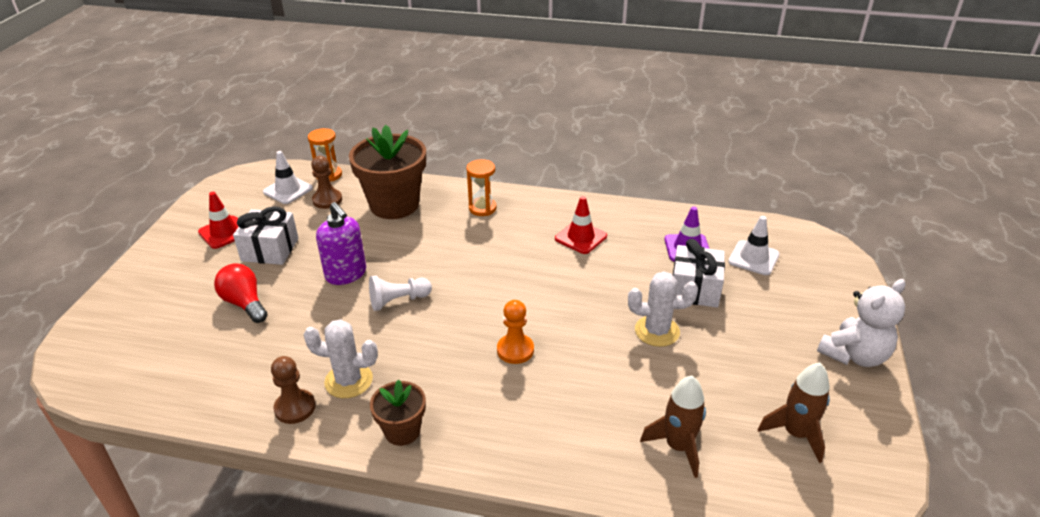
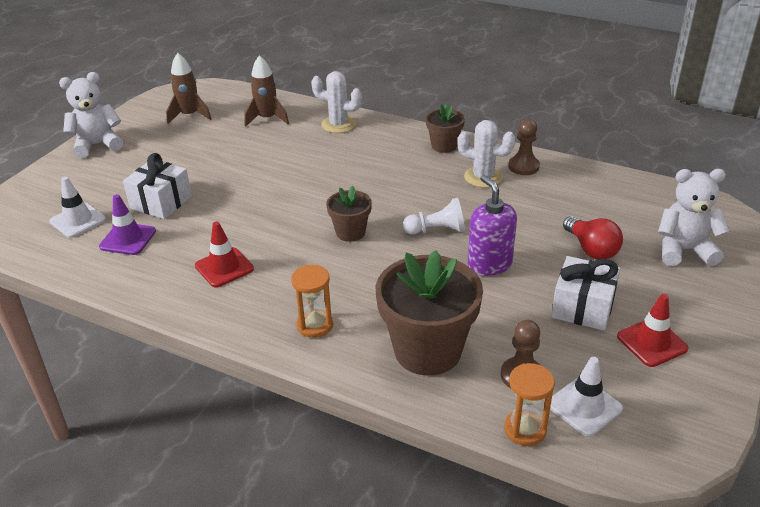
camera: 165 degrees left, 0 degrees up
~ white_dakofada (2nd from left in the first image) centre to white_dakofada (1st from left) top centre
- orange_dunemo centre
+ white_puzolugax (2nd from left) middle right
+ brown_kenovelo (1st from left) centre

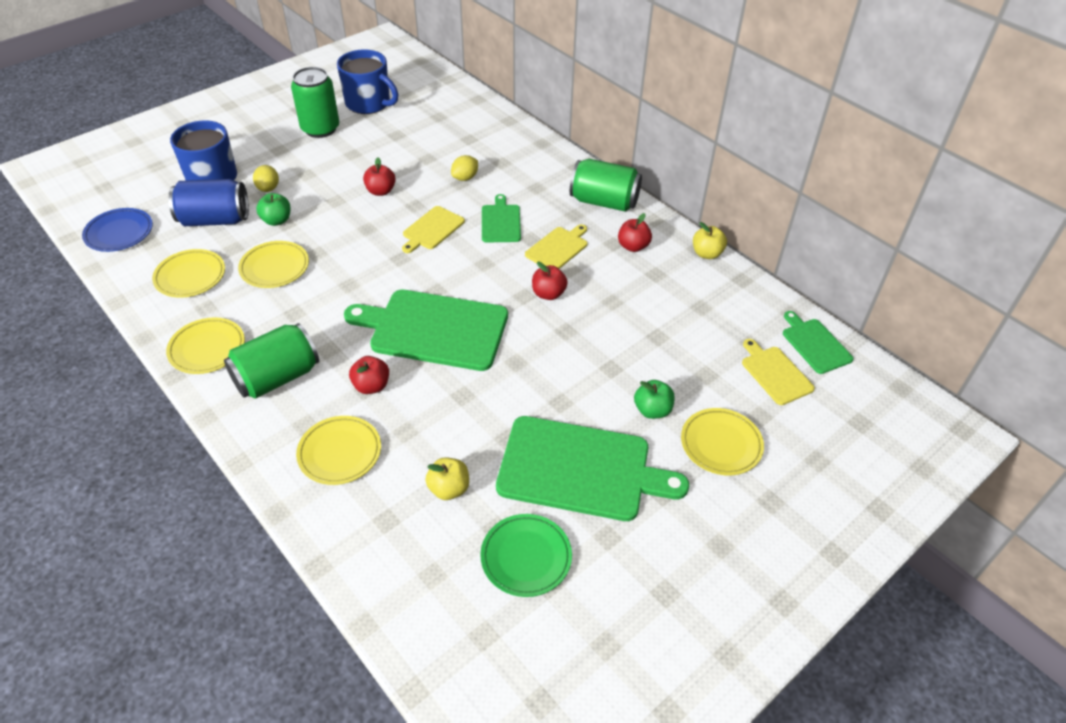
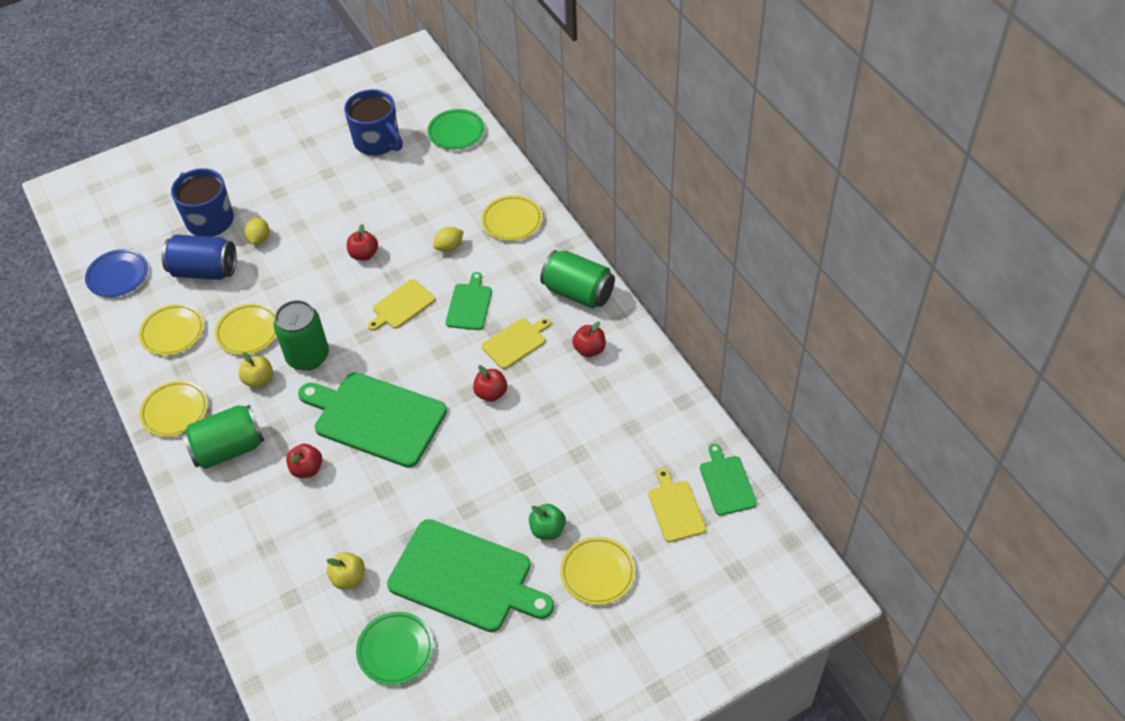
camera: 15 degrees right, 5 degrees up
~ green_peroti (2nd from left) top left to middle left
- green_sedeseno (1st from left) top left
~ yellow_sedeseno (2nd from left in the first image) top centre to yellow_sedeseno (1st from left) middle left
~ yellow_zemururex (4th from left) middle left to top centre
+ green_zemururex (2nd from left) top centre

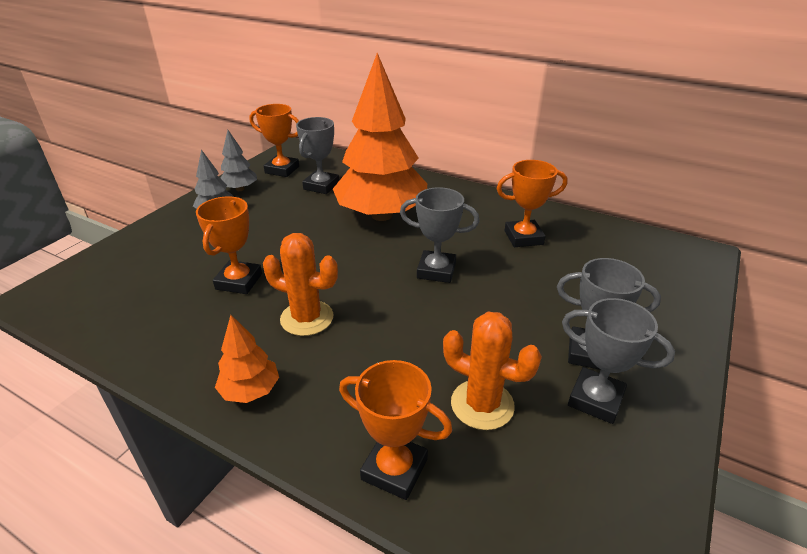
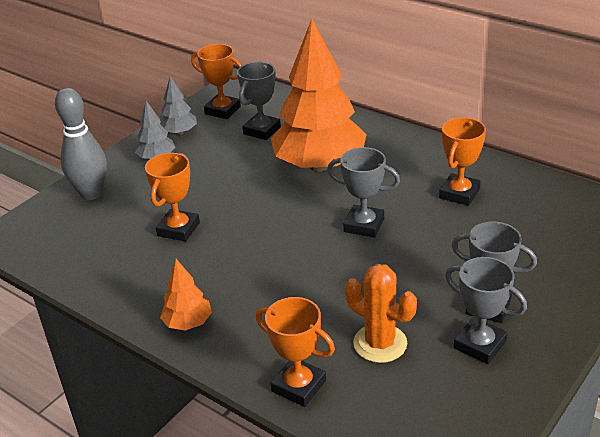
camera: 10 degrees right, 0 degrees up
~ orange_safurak (4th from left) centre = middle right 60 degrees counterclockwise
- orange_dakofada (1st from left) centre
+ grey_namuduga top left

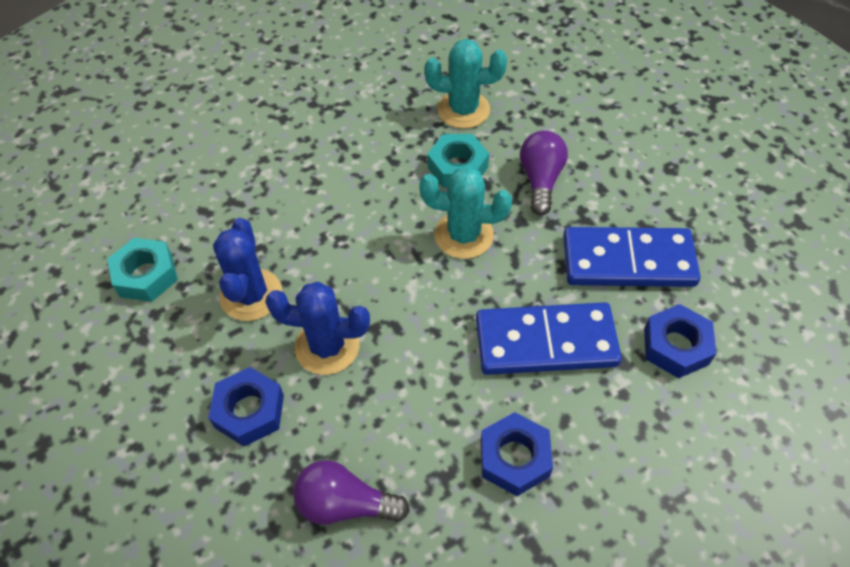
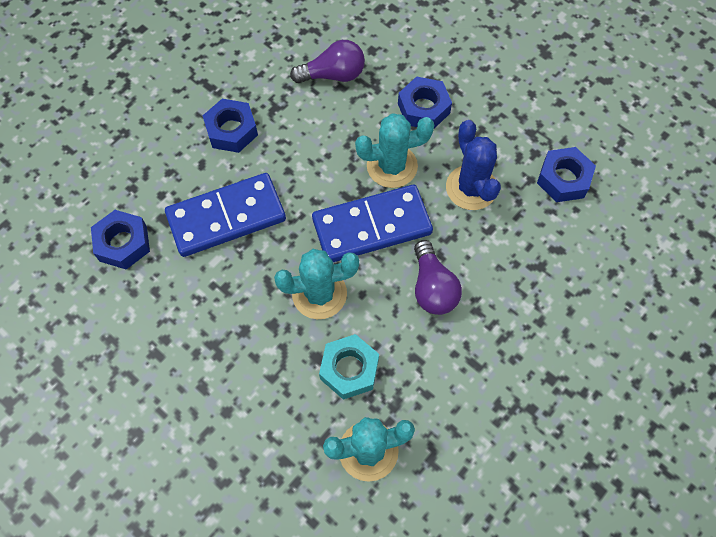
camera: 160 degrees right, 10 degrees up
~ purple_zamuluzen (2nd from left) top centre to centre
~ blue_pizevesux (2nd from left) middle right to centre
~ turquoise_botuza (1st from left) middle left to blue_botuza (4th from left) top right
~ blue_dakofada (2nd from left) centre to turquoise_dakofada (3rd from left) top centre

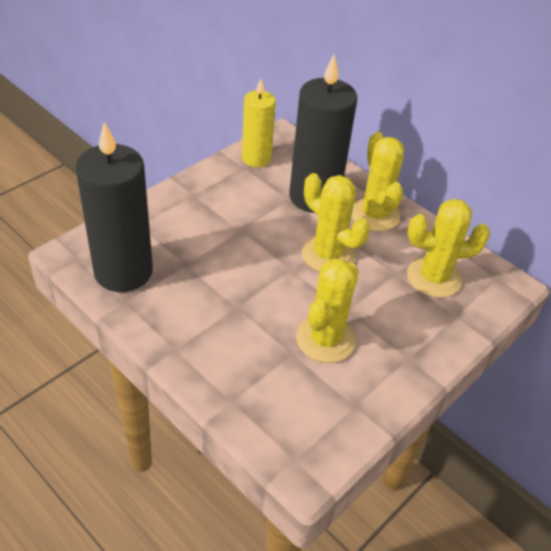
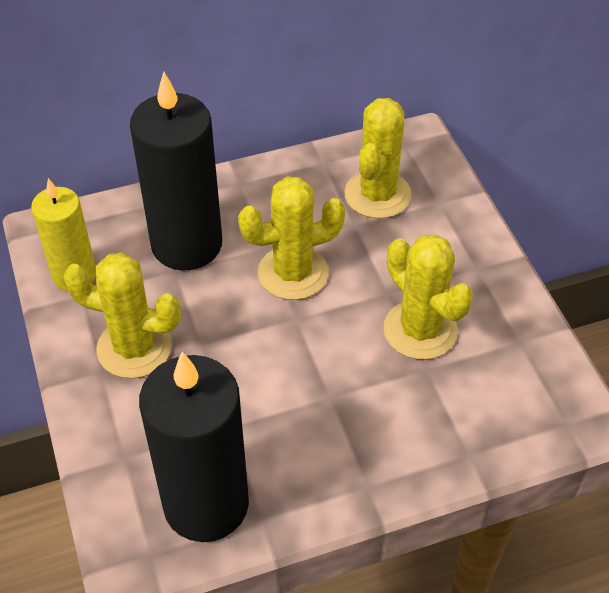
camera: 60 degrees left, 5 degrees up
~ yellow_dakofada (3rd from left in the first image) top right to yellow_dakofada (1st from left) middle left

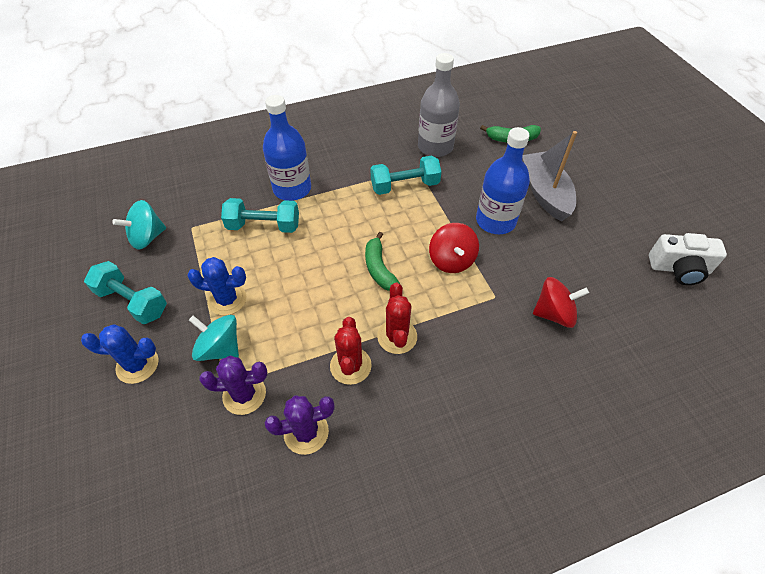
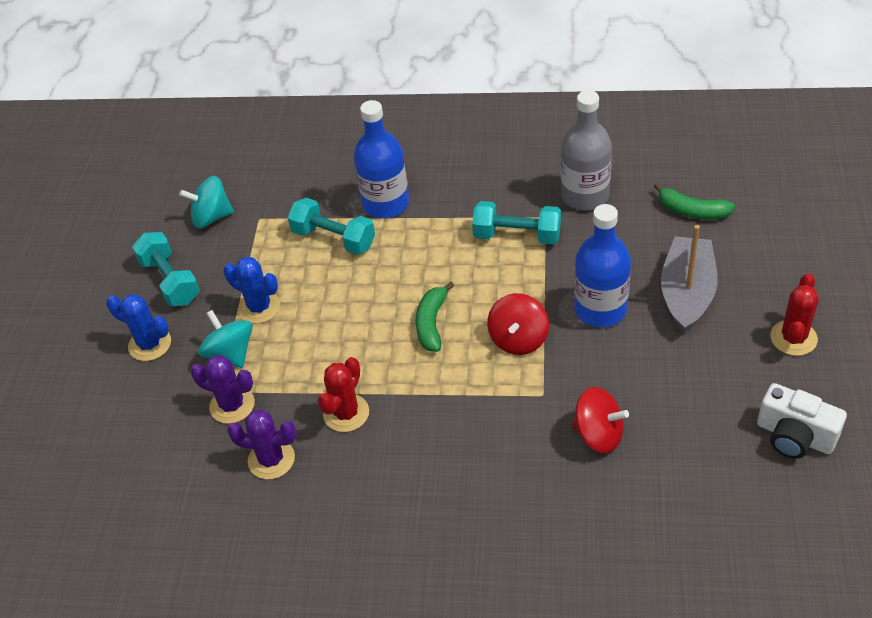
camera: 30 degrees right, 5 degrees down
~ red_dakofada (2nd from left) centre to middle right

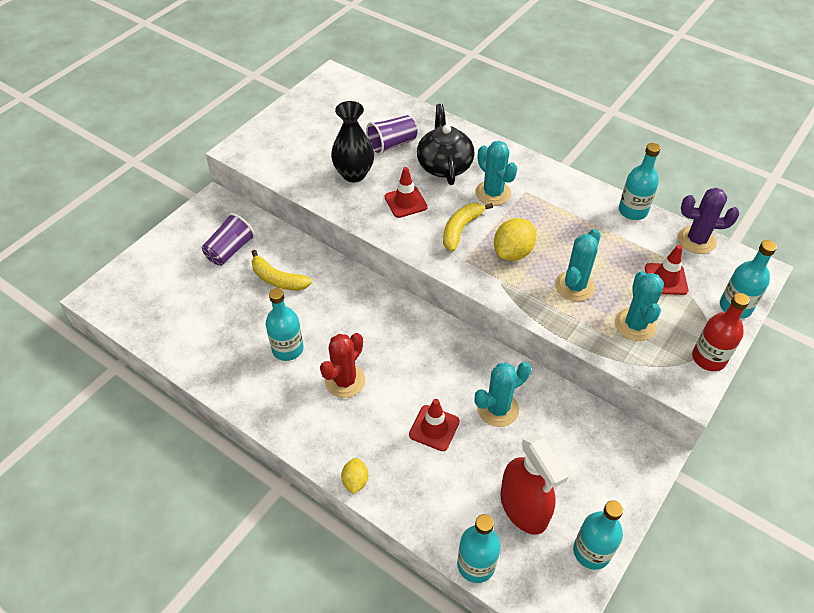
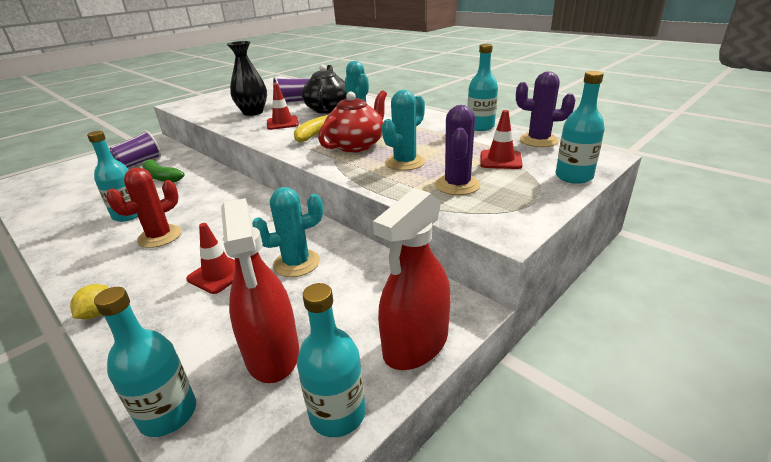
camera: 10 degrees right, 20 degrees down
~ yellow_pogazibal (2nd from left) centre to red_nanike top centre
~ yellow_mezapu (1st from left) centre to green_mezapu middle left
~ turquoise_dakofada (4th from left) middle right to purple_dakofada (1st from left) top centre
- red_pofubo middle right
+ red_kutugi (2nd from left) centre

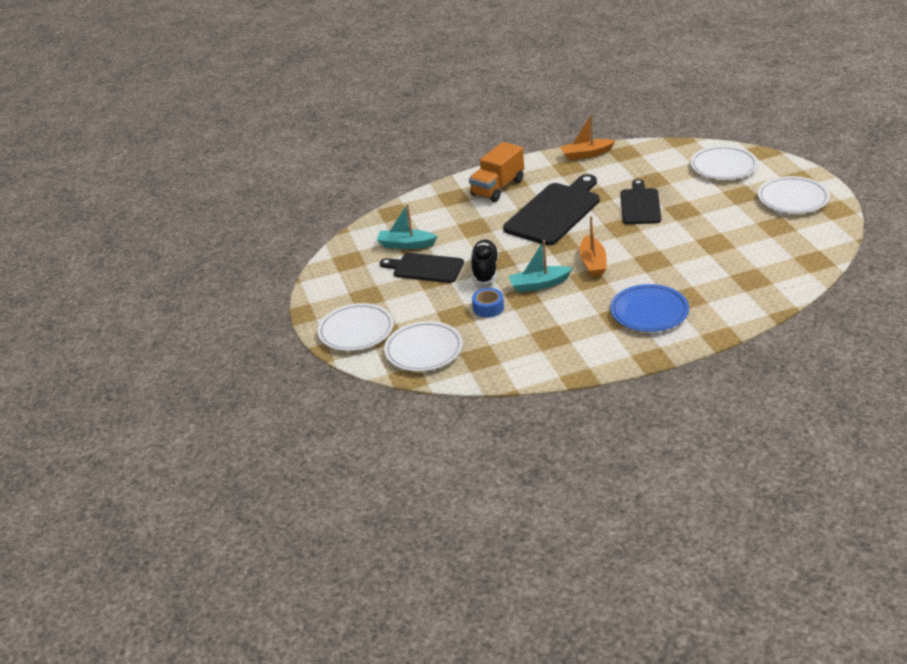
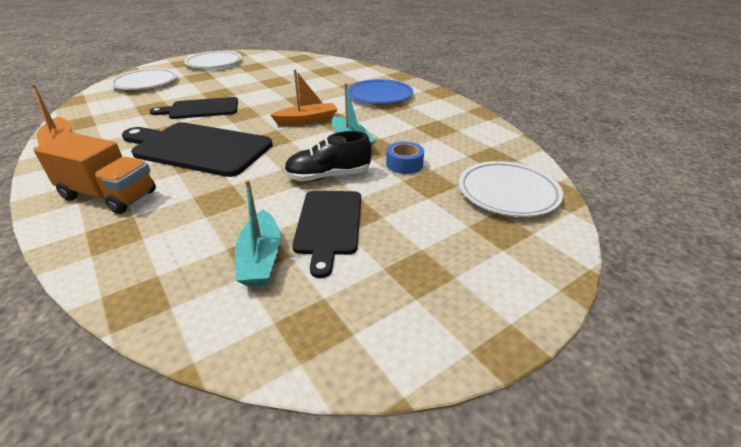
camera: 110 degrees left, 0 degrees up
- white_zemururex (1st from left) centre

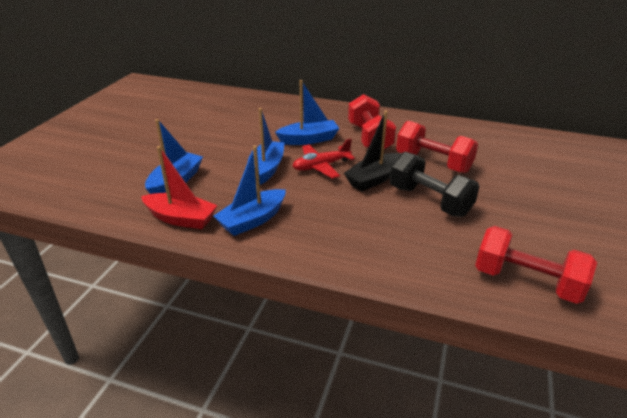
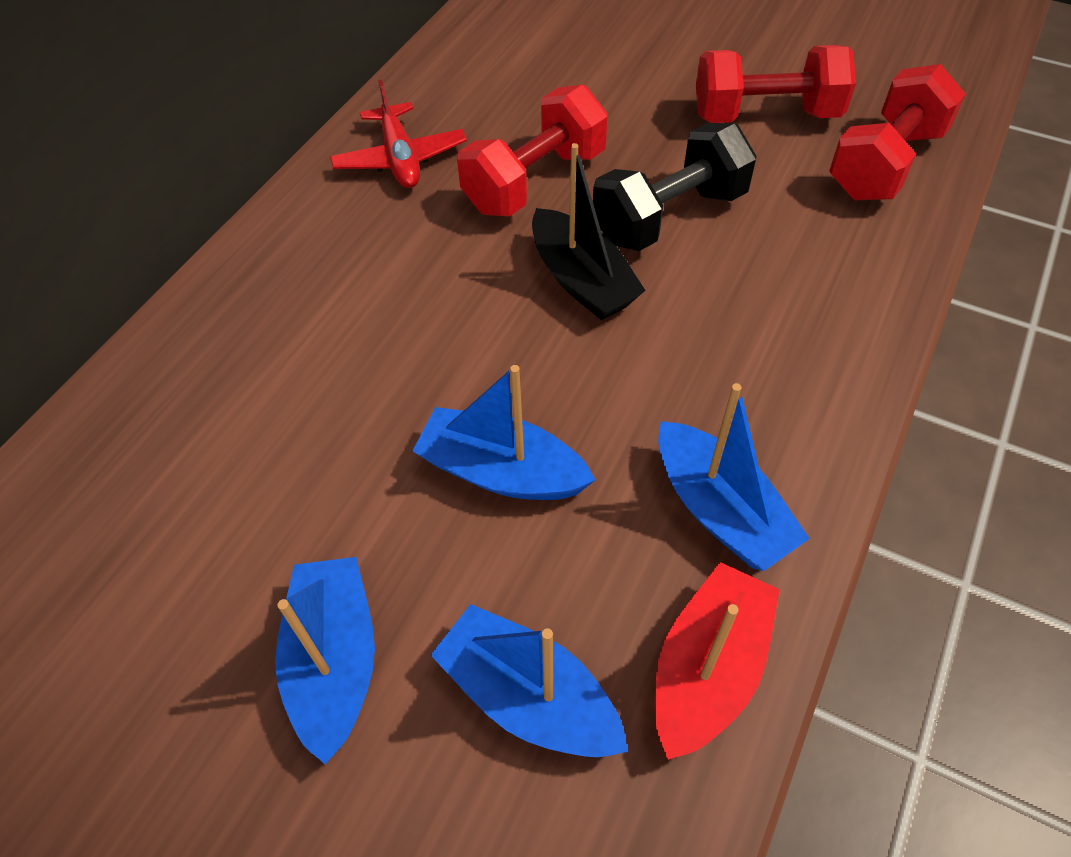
camera: 80 degrees left, 20 degrees up
~ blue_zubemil (4th from left in the first image) top centre to blue_zubemil (1st from left) bottom left
~ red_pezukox (1st from left in the first image) top centre to red_pezukox (2nd from left) top right
~ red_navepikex centre to top centre

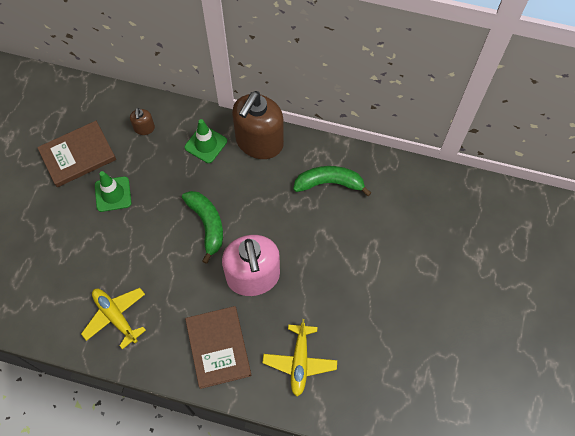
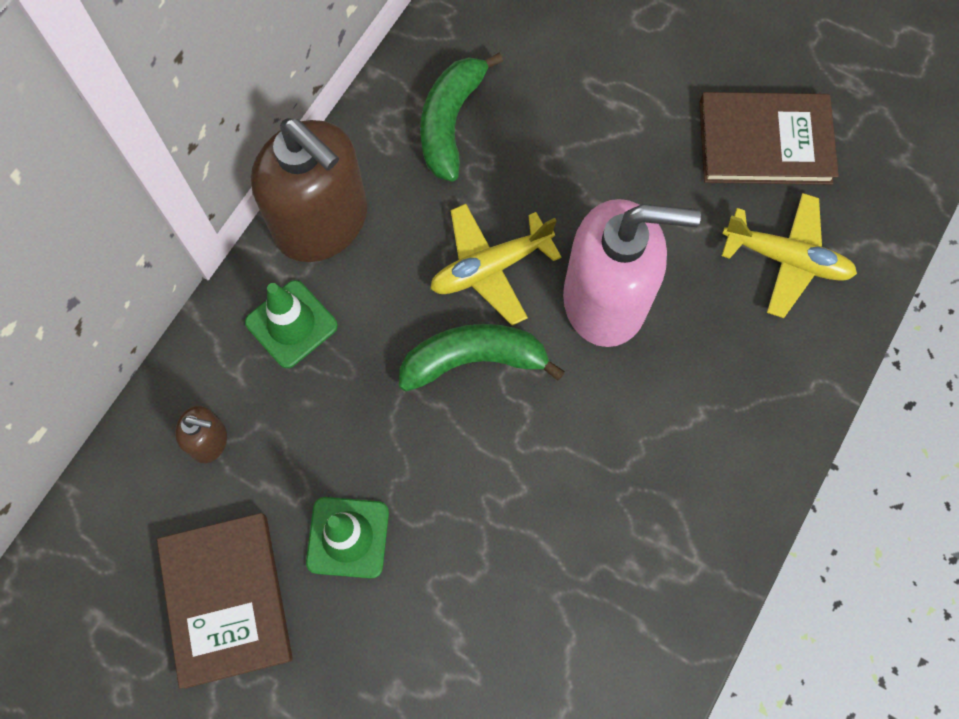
camera: 75 degrees left, 5 degrees up
~ yellow_navepikex (1st from left) bottom left to centre
~ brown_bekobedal (2nd from left) bottom centre to top right

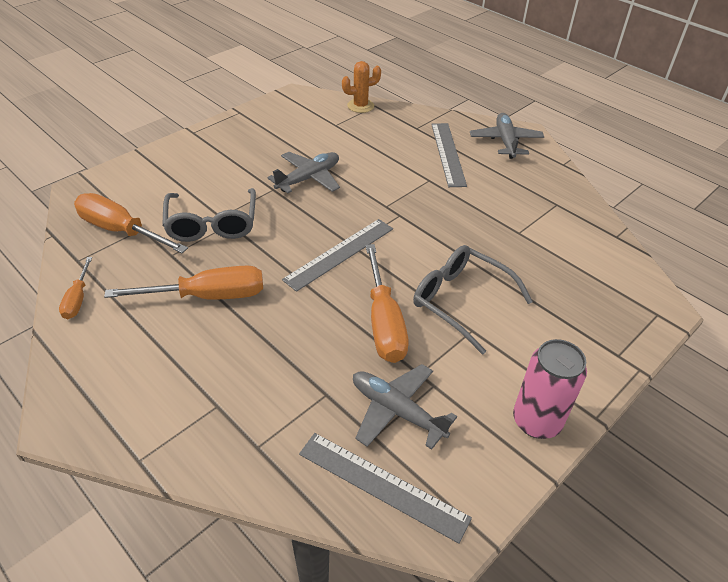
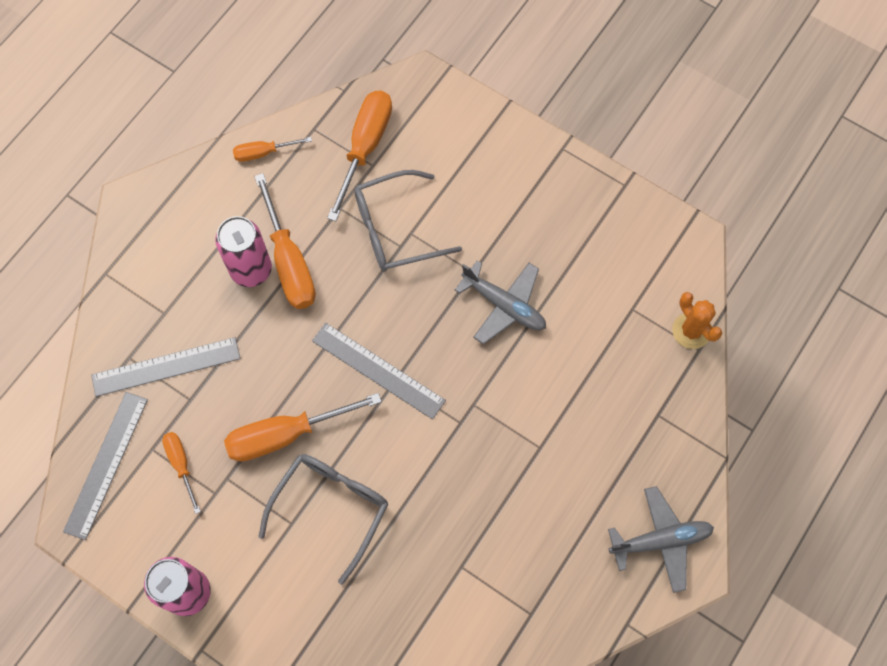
camera: 80 degrees right, 25 degrees up
~ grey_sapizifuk (3rd from left in the first image) top centre to grey_sapizifuk (2nd from left) middle left
~ grey_navepikex (2nd from left) bottom centre to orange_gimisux (1st from left) bottom left
+ pink_peroti (2nd from left) middle left

